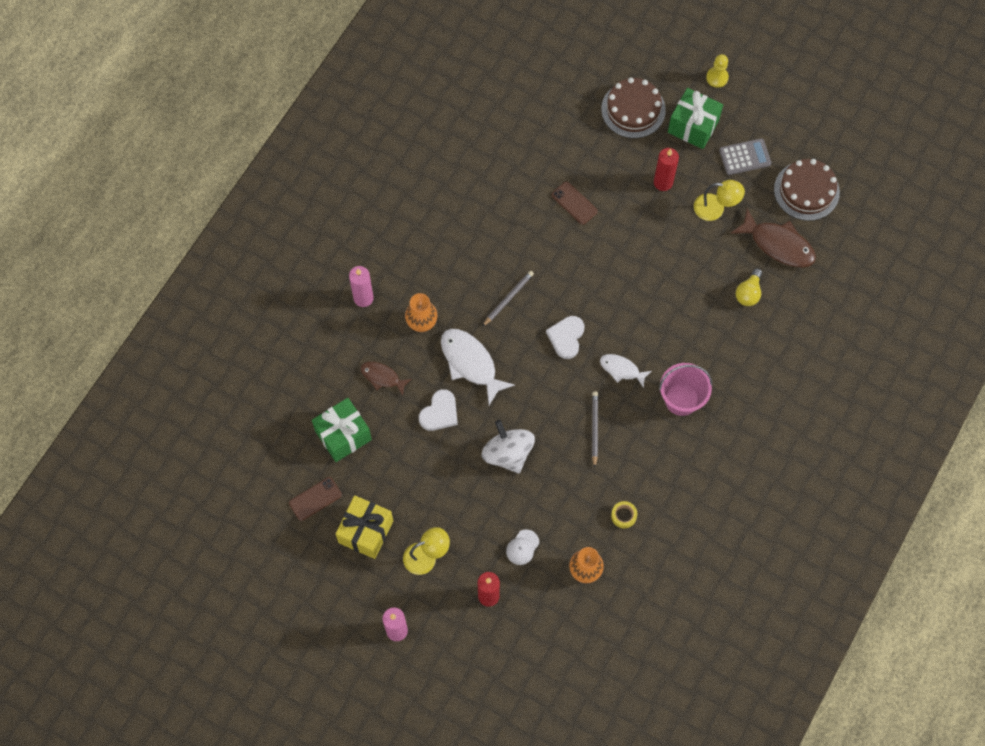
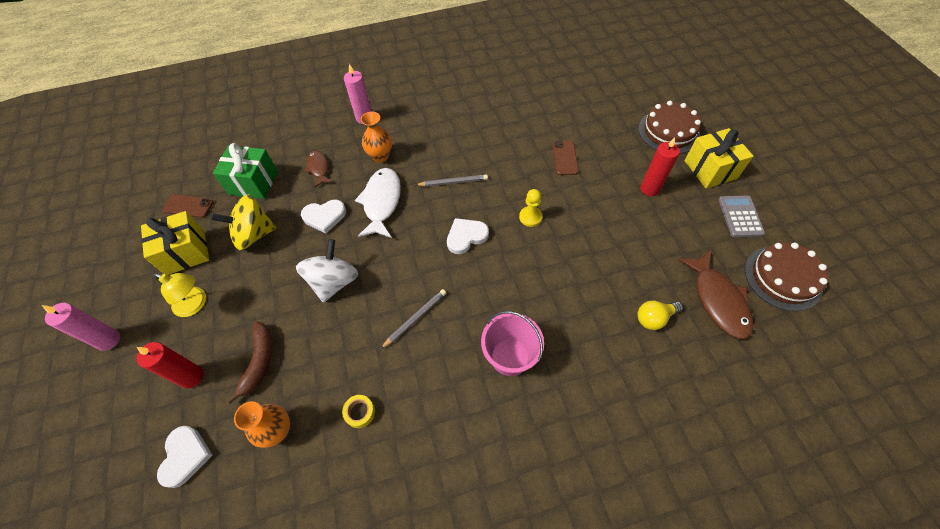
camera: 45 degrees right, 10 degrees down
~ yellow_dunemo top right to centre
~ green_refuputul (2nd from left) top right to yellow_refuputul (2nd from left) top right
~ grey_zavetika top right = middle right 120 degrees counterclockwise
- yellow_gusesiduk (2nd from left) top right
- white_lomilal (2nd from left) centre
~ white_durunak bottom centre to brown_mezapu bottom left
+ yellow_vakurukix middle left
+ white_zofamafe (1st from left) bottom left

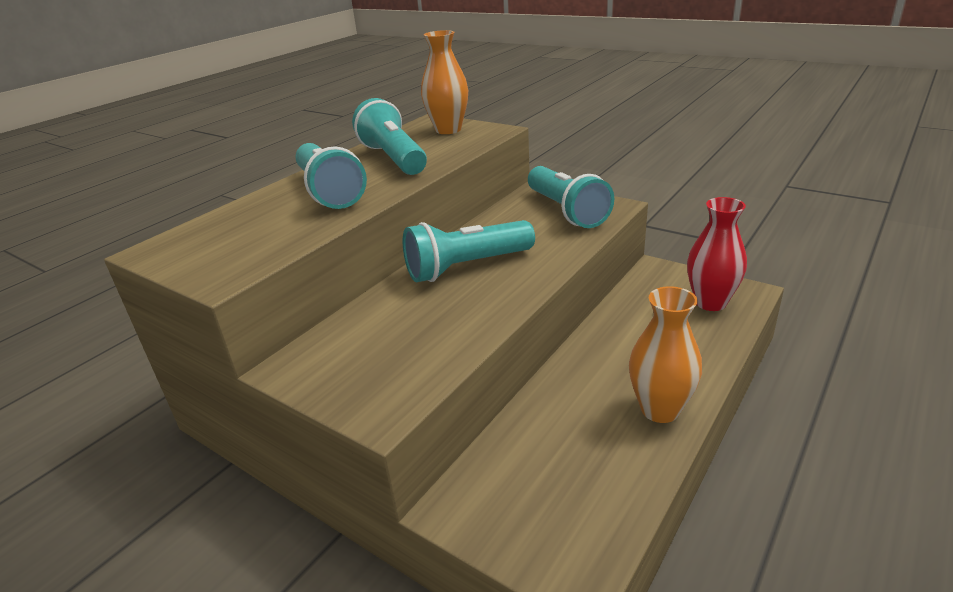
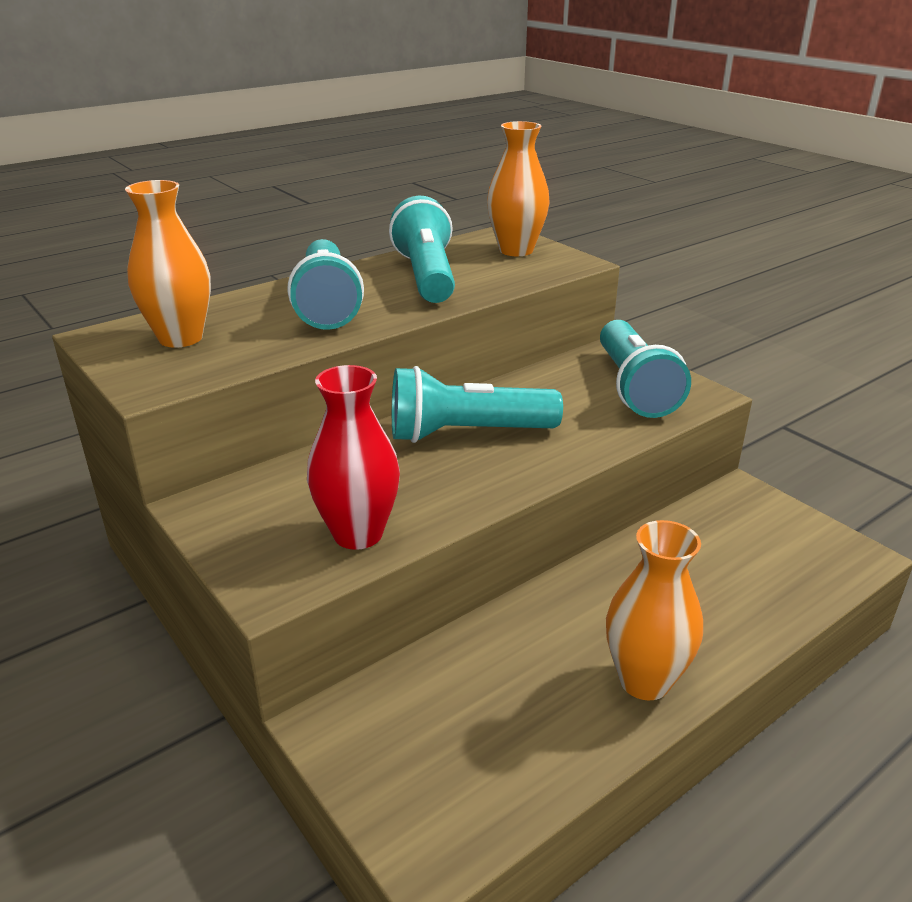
camera: 15 degrees right, 0 degrees up
~ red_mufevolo middle right to centre
+ orange_mufevolo (1st from left) top left

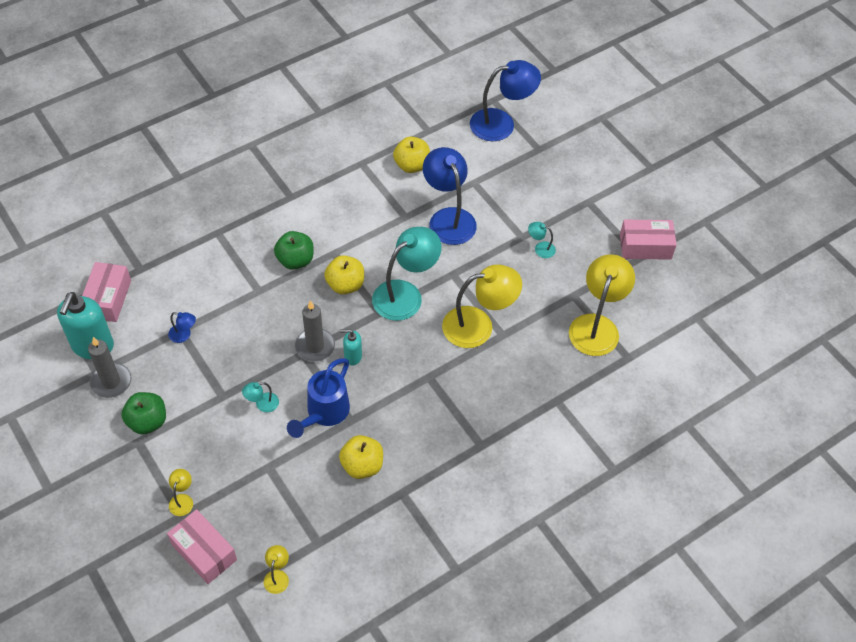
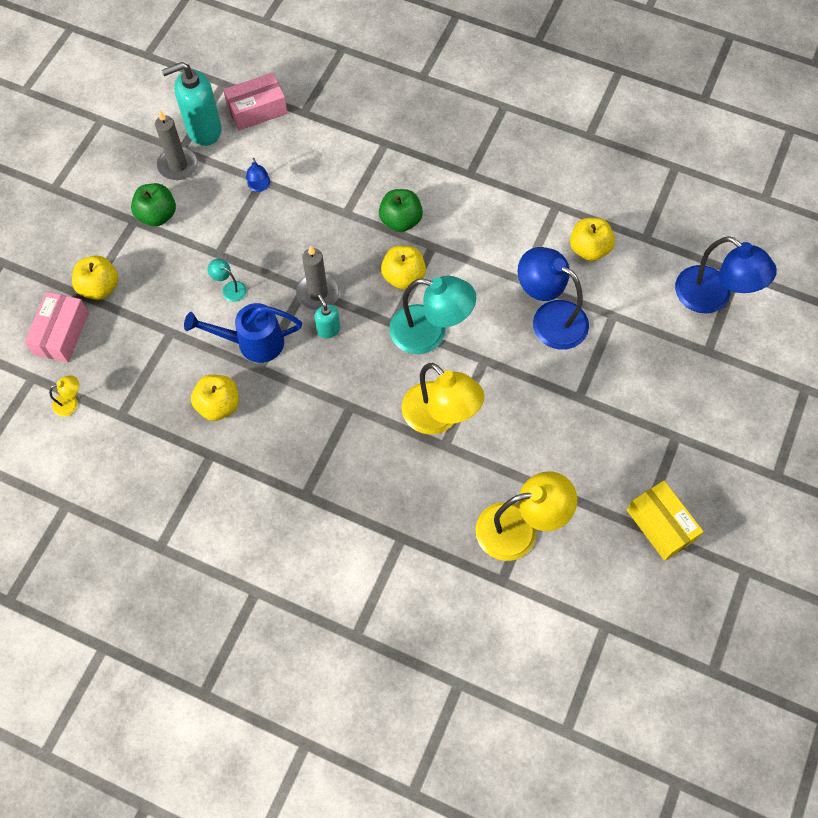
camera: 60 degrees right, 10 degrees up
~ blue_gusesiduk (2nd from left) top centre = middle right 90 degrees counterclockwise
~ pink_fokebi (3rd from left) middle right to yellow_fokebi middle right
- turquoise_gusesiduk (3rd from left) centre
~ yellow_gusesiduk (1st from left) bottom left to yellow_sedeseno (1st from left) middle left

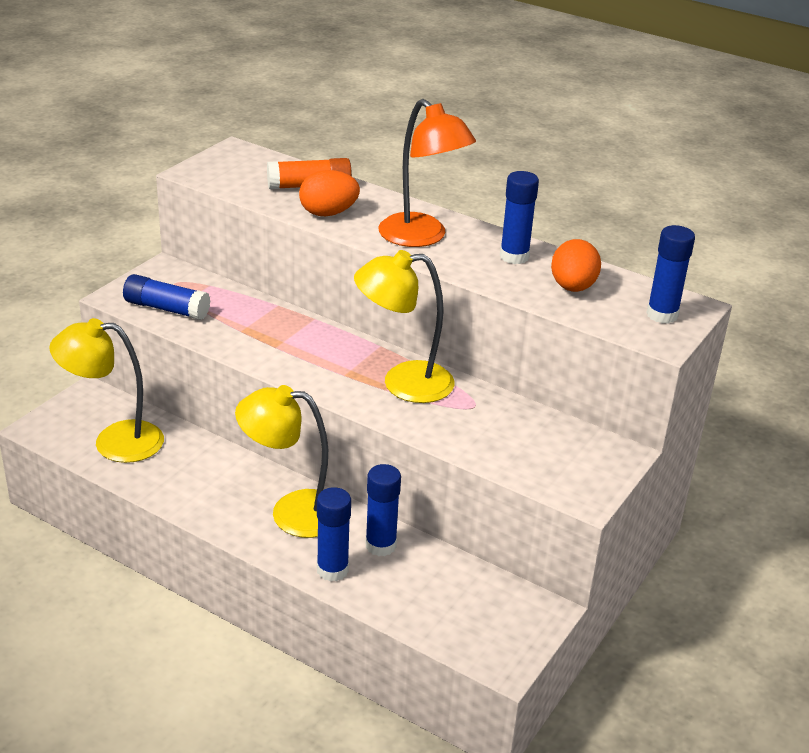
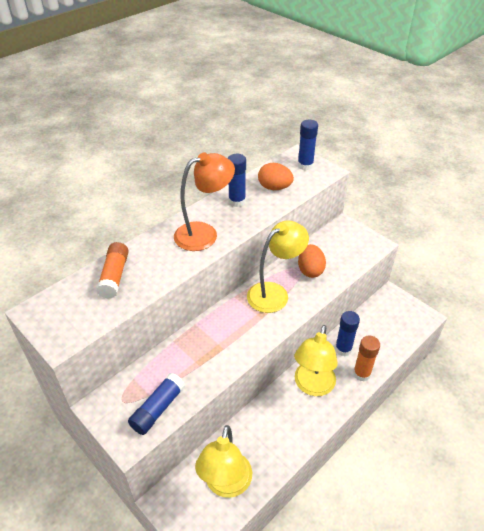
camera: 75 degrees left, 10 degrees up
~ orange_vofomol (1st from left in the first image) top centre to orange_vofomol (2nd from left) centre
~ yellow_gusesiduk (3rd from left in the first image) centre = centre 135 degrees counterclockwise
~ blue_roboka (2nd from left) bottom centre to orange_roboka (2nd from left) bottom right

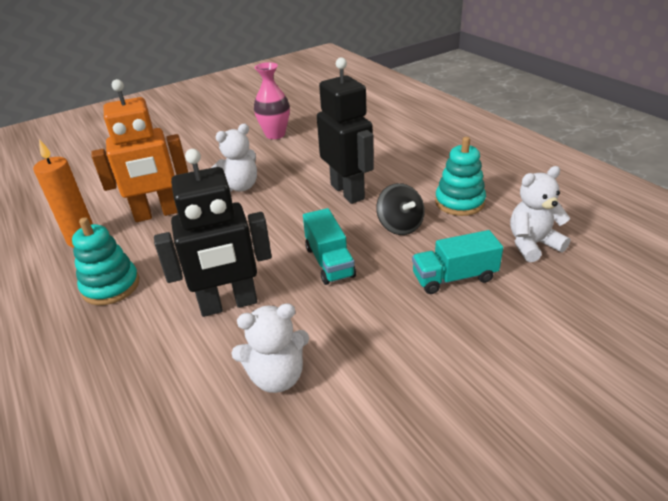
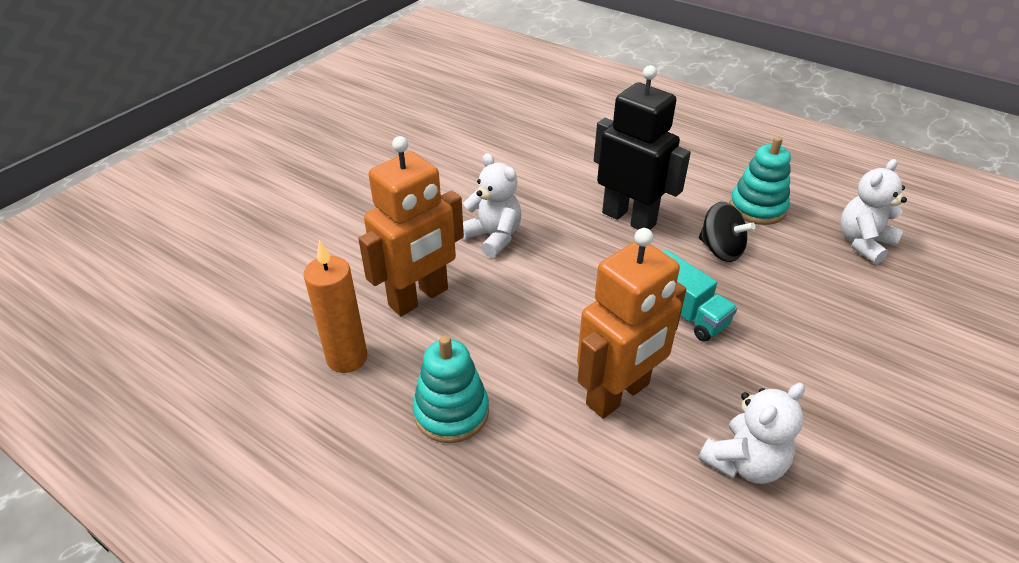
camera: 25 degrees left, 5 degrees up
- pink_mufevolo top centre
~ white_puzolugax (1st from left) top centre = centre 75 degrees counterclockwise
~ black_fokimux (1st from left) middle left to orange_fokimux (2nd from left) centre
- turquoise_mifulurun (2nd from left) middle right

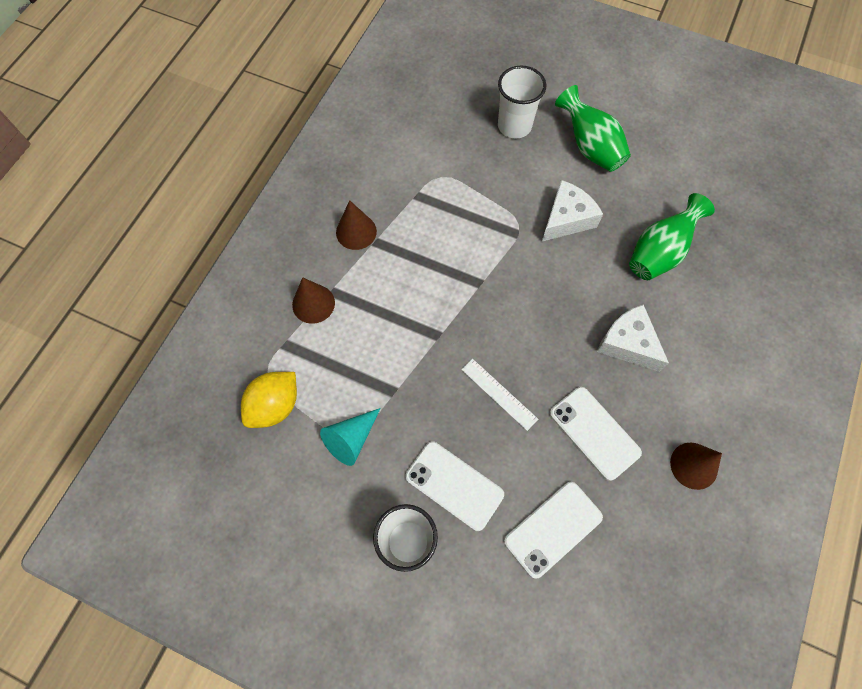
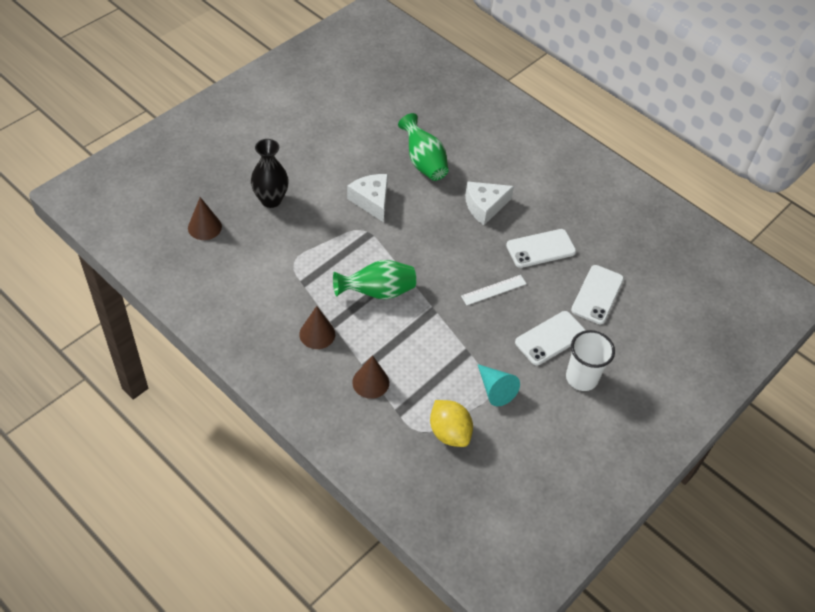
camera: 75 degrees left, 15 degrees down
~ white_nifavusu (2nd from left) top centre to black_mufevolo top left
~ green_mufevolo (1st from left) top right to centre
~ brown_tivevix (3rd from left in the first image) bottom right to brown_tivevix (1st from left) middle left
~ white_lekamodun (2nd from left in the first image) bottom centre = middle right 45 degrees clockwise

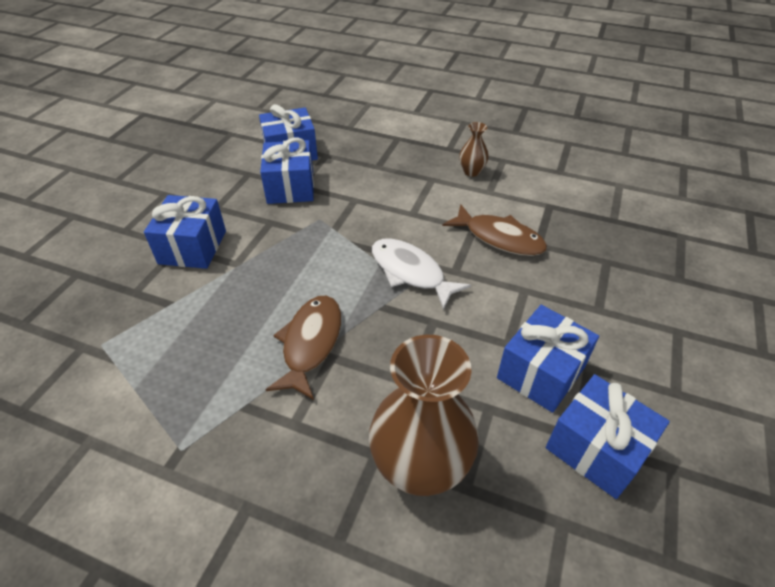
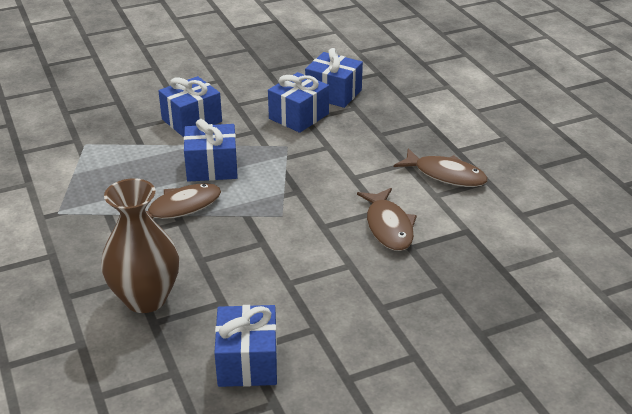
camera: 45 degrees right, 10 degrees down
~ brown_mufevolo (2nd from left) top centre to brown_lomilal (3rd from left) middle right
- white_lomilal centre
~ blue_refuputul (4th from left in the first image) middle right to blue_refuputul (2nd from left) centre

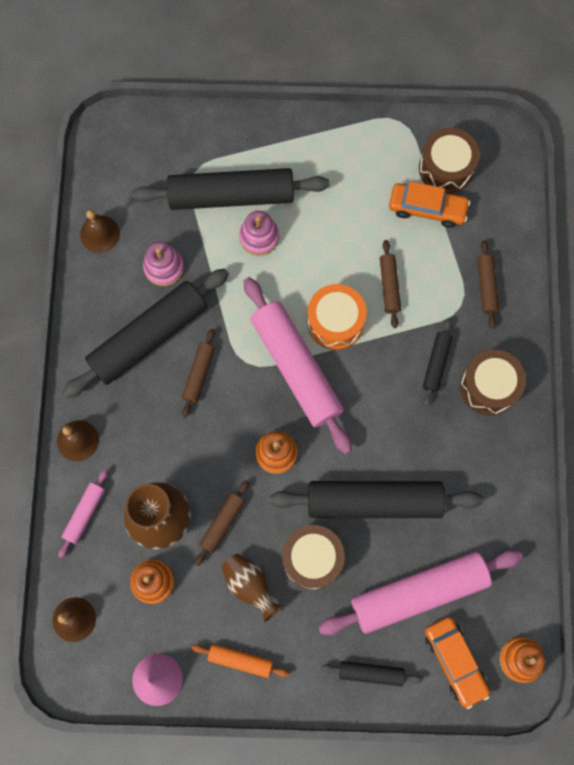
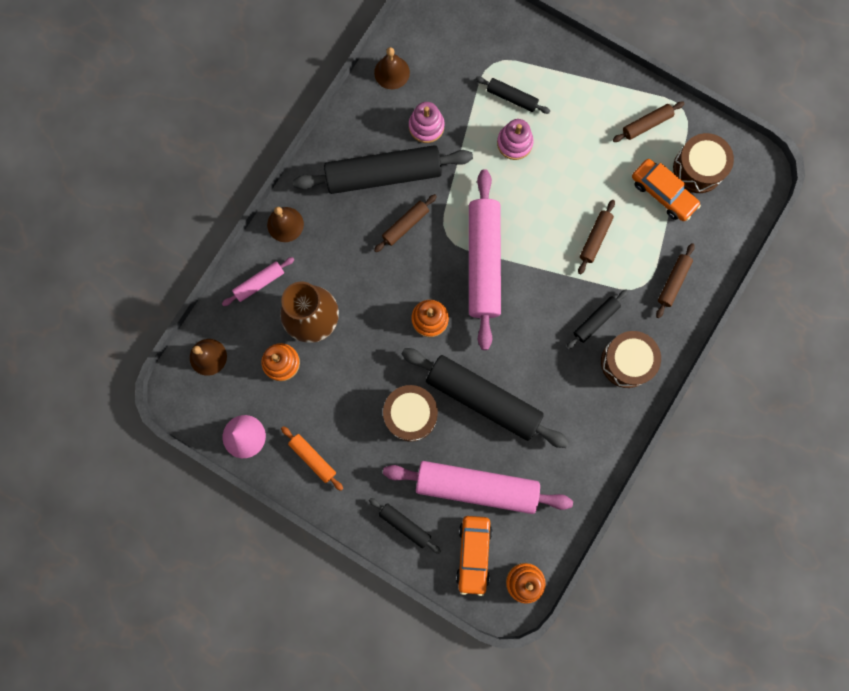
camera: 30 degrees right, 5 degrees up
~ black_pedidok (2nd from left in the first image) top centre = top centre x0.46
- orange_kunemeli centre
~ brown_pedidok (2nd from left in the first image) bottom centre to brown_pedidok (3rd from left) top right
- brown_mufevolo (2nd from left) bottom centre

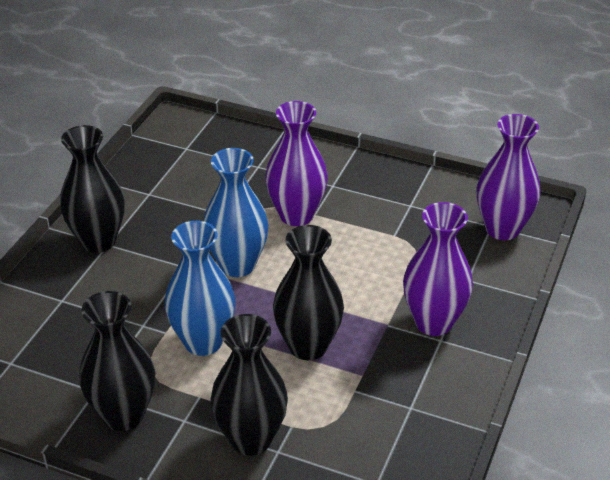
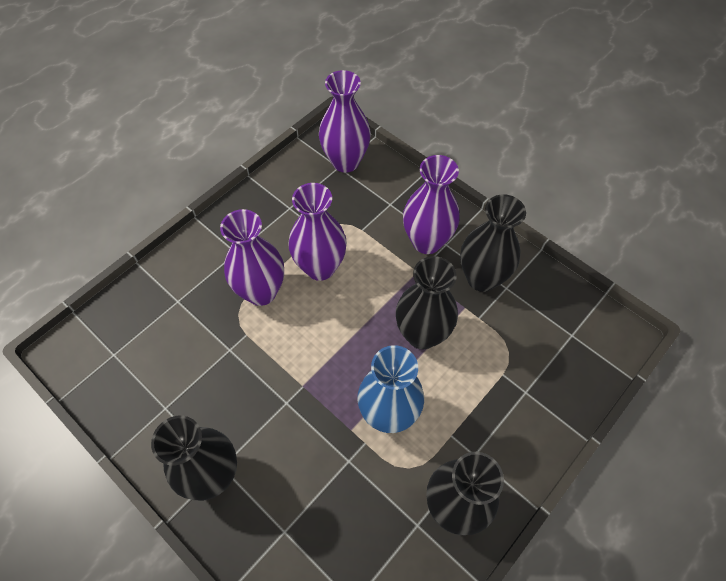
camera: 70 degrees left, 20 degrees up
- blue_mufevolo (2nd from left) centre
~ black_mufevolo (3rd from left in the first image) bottom centre to black_mufevolo (4th from left) middle right
+ purple_mufevolo (2nd from left) centre

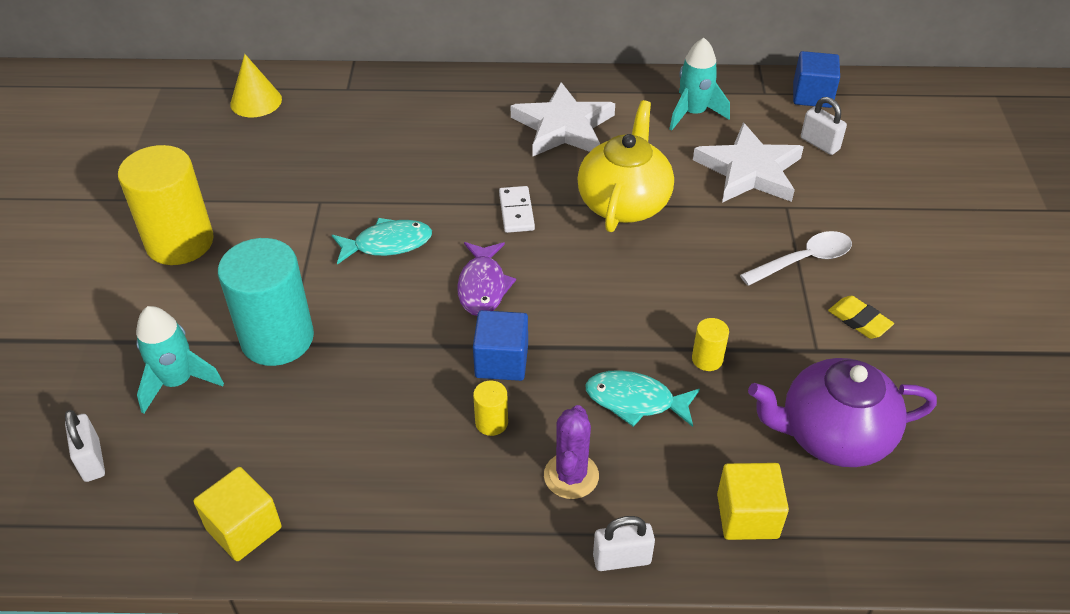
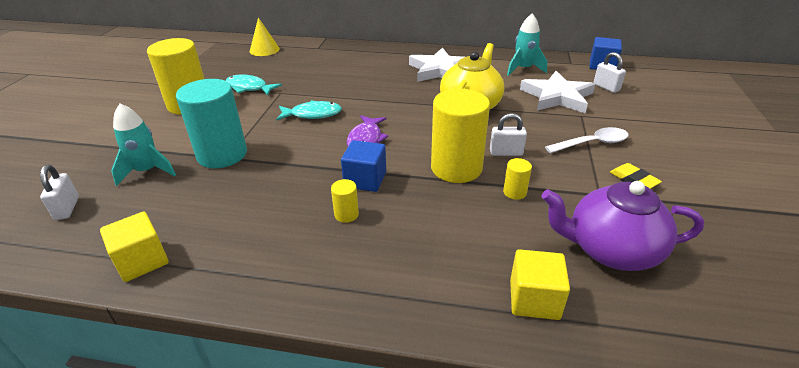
camera: 10 degrees right, 10 degrees down
- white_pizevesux centre
~ turquoise_lomilal (2nd from left in the first image) centre to turquoise_lomilal (1st from left) top left
- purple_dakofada bottom centre
~ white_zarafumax (2nd from left) bottom centre to centre
+ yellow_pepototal (3rd from left) centre

